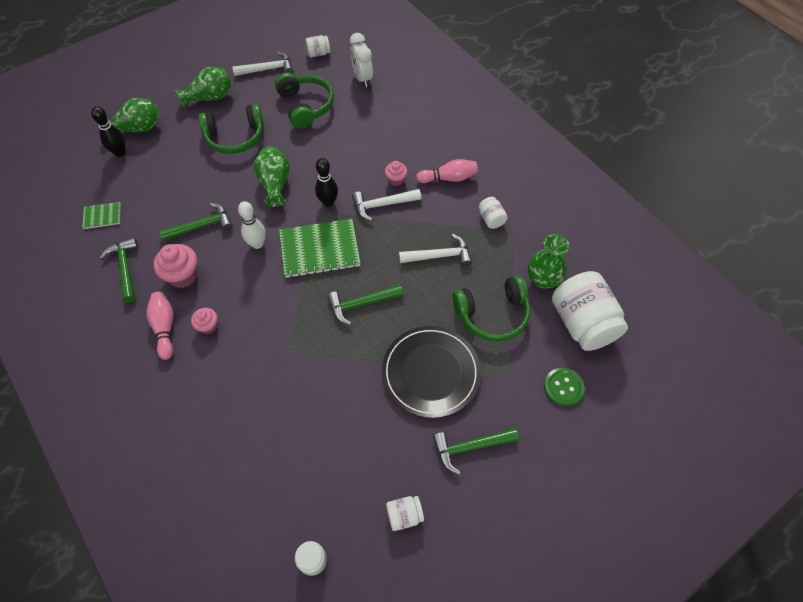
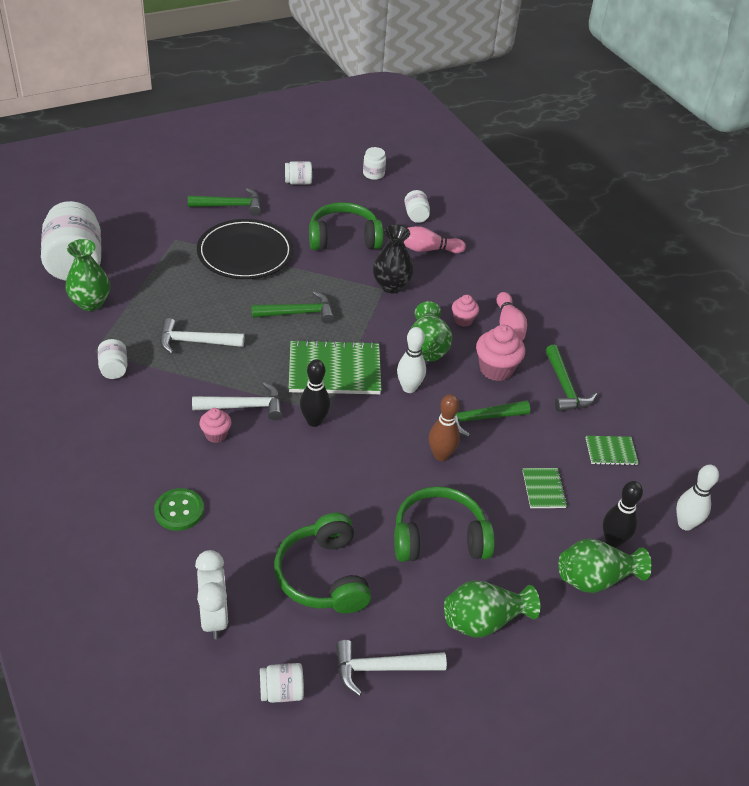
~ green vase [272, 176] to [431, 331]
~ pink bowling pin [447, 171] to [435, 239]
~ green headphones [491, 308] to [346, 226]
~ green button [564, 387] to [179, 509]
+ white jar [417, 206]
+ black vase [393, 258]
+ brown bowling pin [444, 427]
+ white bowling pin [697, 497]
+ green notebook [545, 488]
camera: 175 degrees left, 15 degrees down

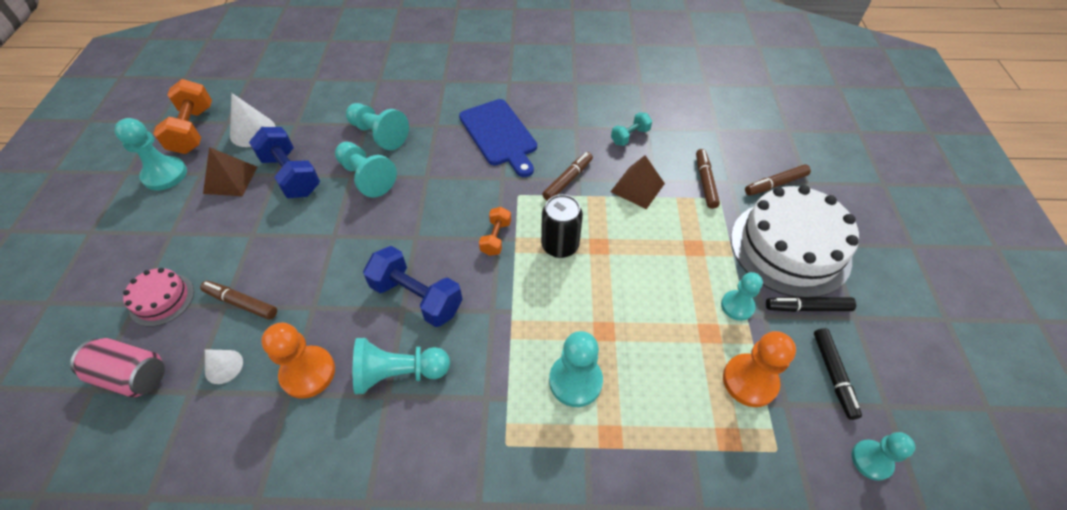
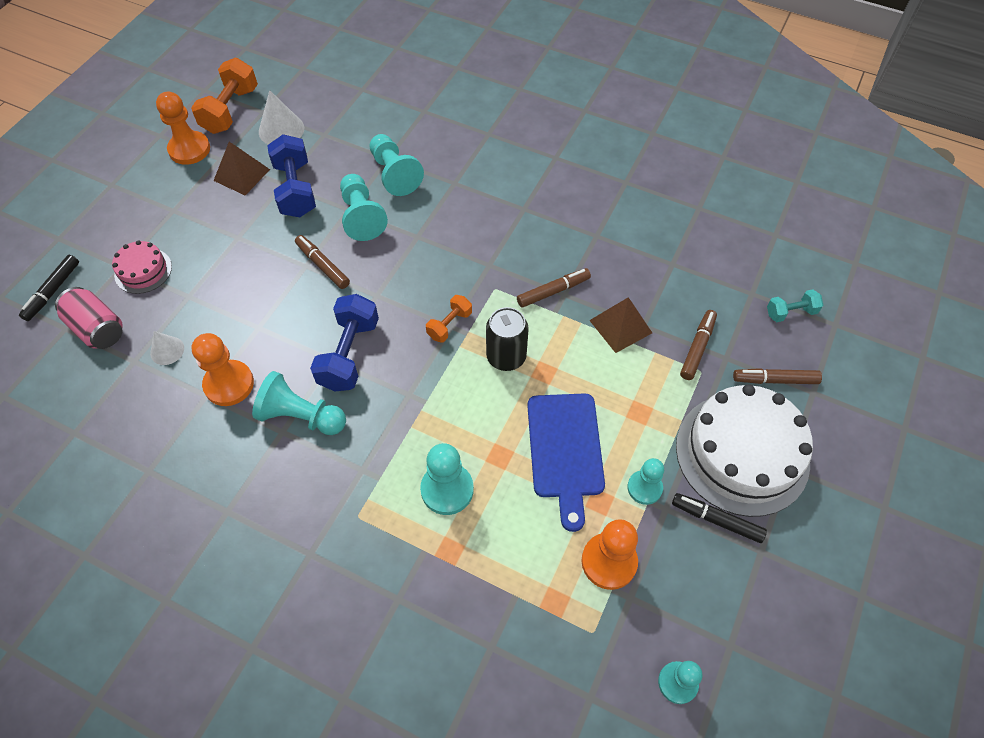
~ blue cutting board [498, 138] to [566, 462]
~ turquoise dumbbell [631, 129] to [795, 305]
~ turquoise pawn [150, 154] to orange pawn [183, 128]
~ blue dumbbell [413, 286] = [344, 342] 45 degrees clockwise
~ brown marker [238, 300] to [322, 262]
~ black marker [838, 374] to [49, 288]
camera: 25 degrees right, 5 degrees up

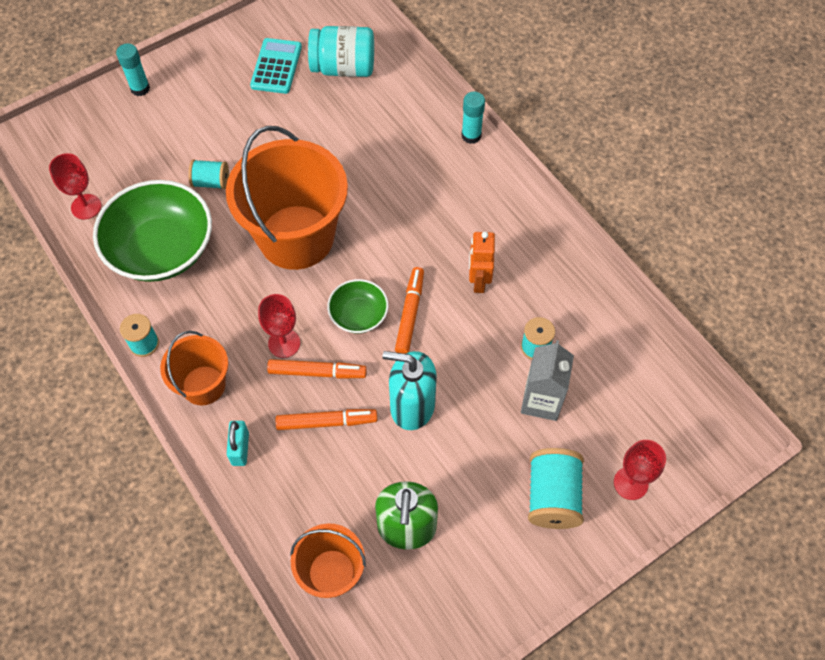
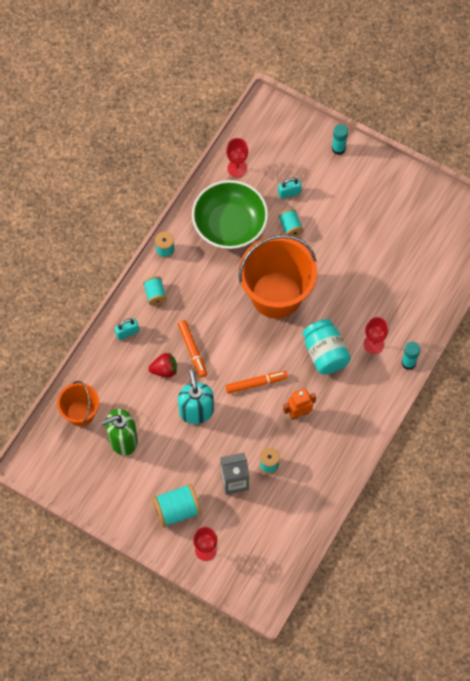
~ turquoise jar [341, 51] to [327, 347]
- turquoise calculator [276, 66]
- green bowl [358, 306]
~ red goblet [279, 326] to [375, 335]
~ orange bucket [194, 368] to turquoise spool [155, 291]
~ orange marker [326, 419] to red strawberry [162, 365]
+ turquoise padlock [289, 188]
camera: 65 degrees right, 5 degrees up

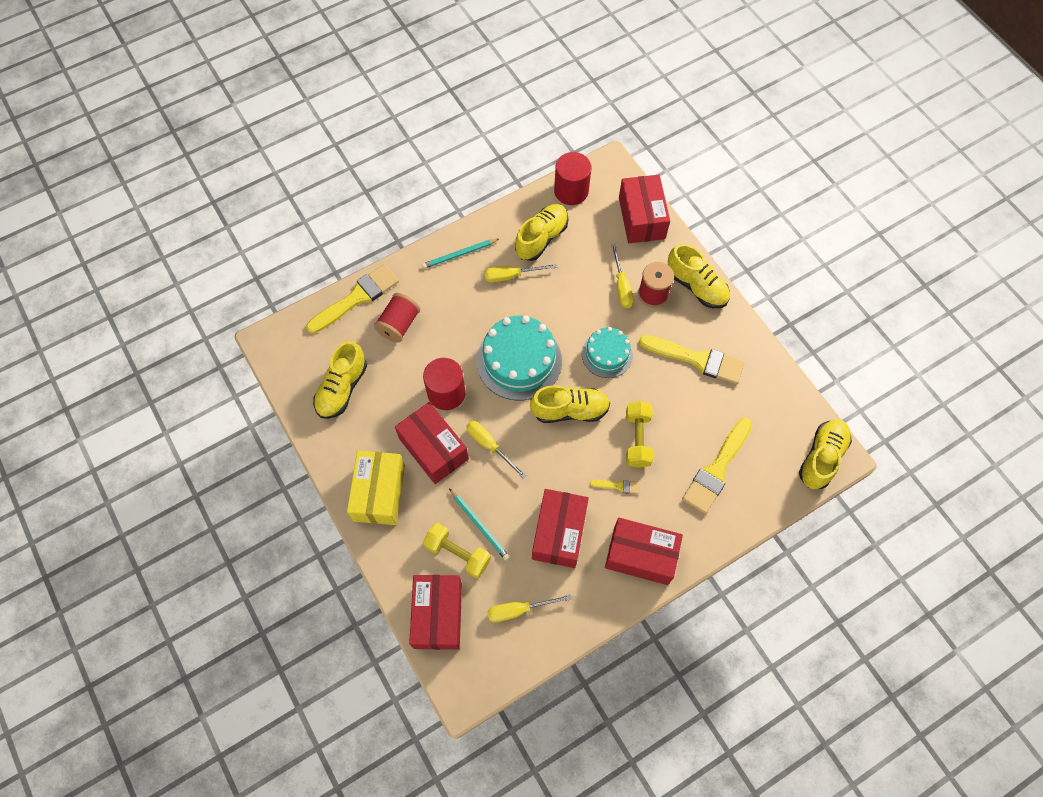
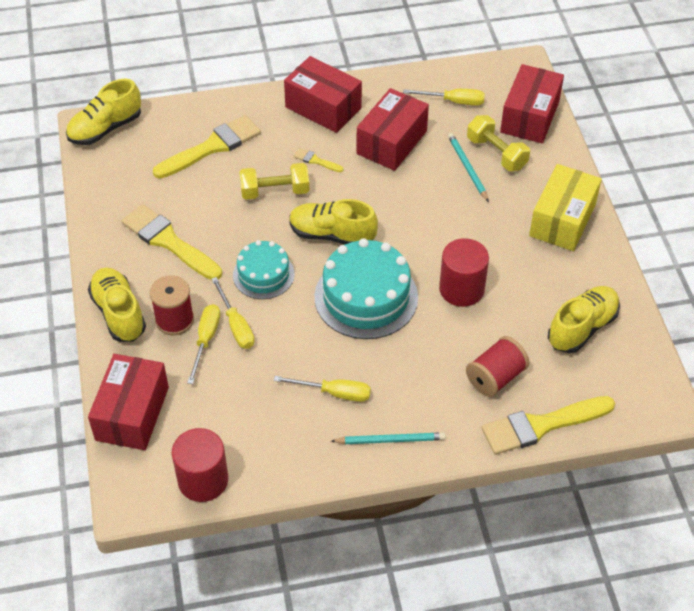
- yellow shoe [541, 232]
~ yellow dumbbell [639, 434] = [274, 181] 60 degrees clockwise
- red box [432, 443]
~ yellow screwdriver [496, 450] to [233, 313]
camera: 160 degrees left, 15 degrees down

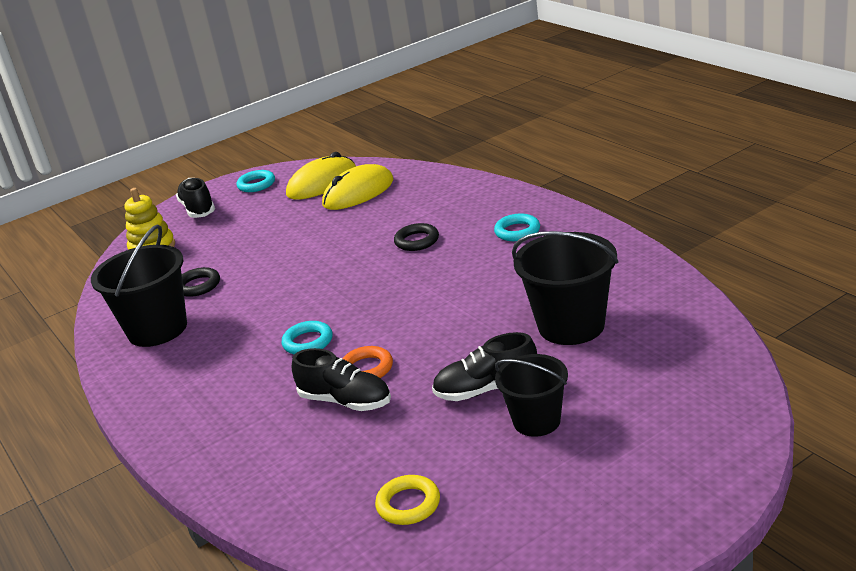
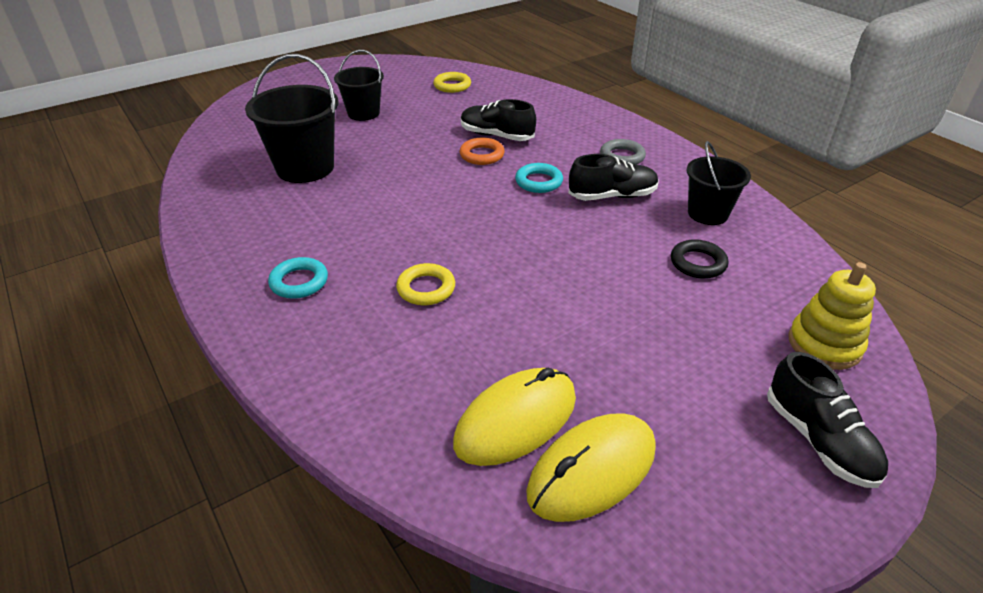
- turquoise ring [256, 181]
~ black ring [416, 237] to yellow ring [425, 284]
~ black bucket [139, 285] = [719, 183] x0.64
~ black shoe [484, 366] to [614, 177]
+ grey ring [623, 152]
camera: 175 degrees right, 10 degrees up

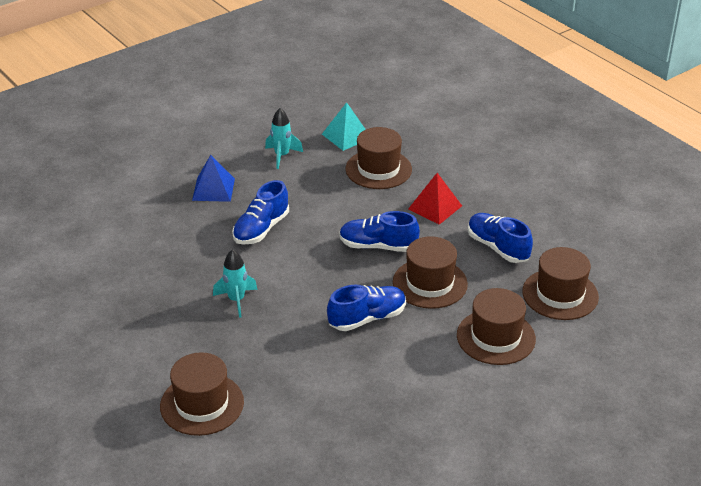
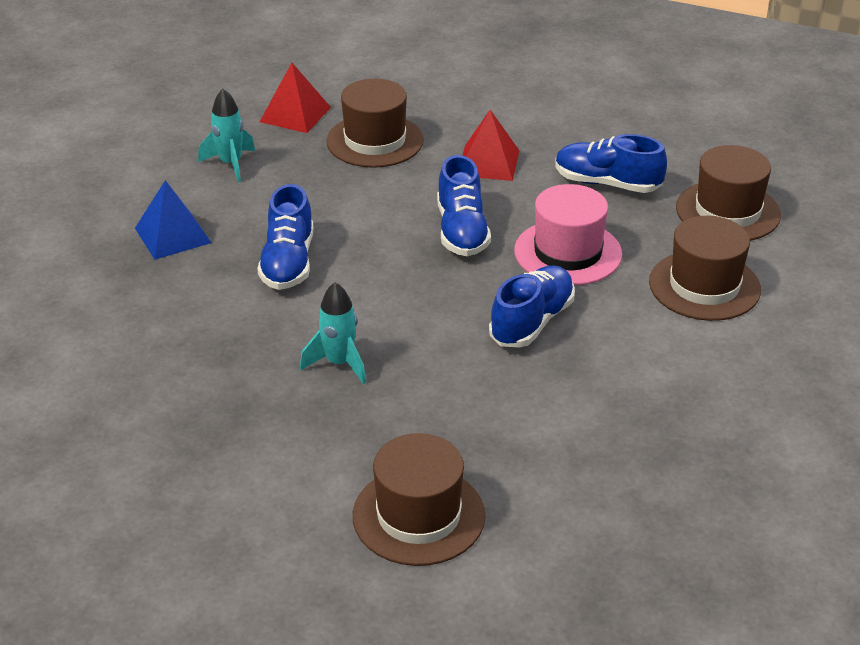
~ turquoise pyramid [344, 126] to red pyramid [295, 98]
~ blue shoe [379, 231] = [464, 205] 75 degrees counterclockwise
~ brown hat [430, 272] to pink hat [568, 234]
camera: 30 degrees left, 0 degrees up

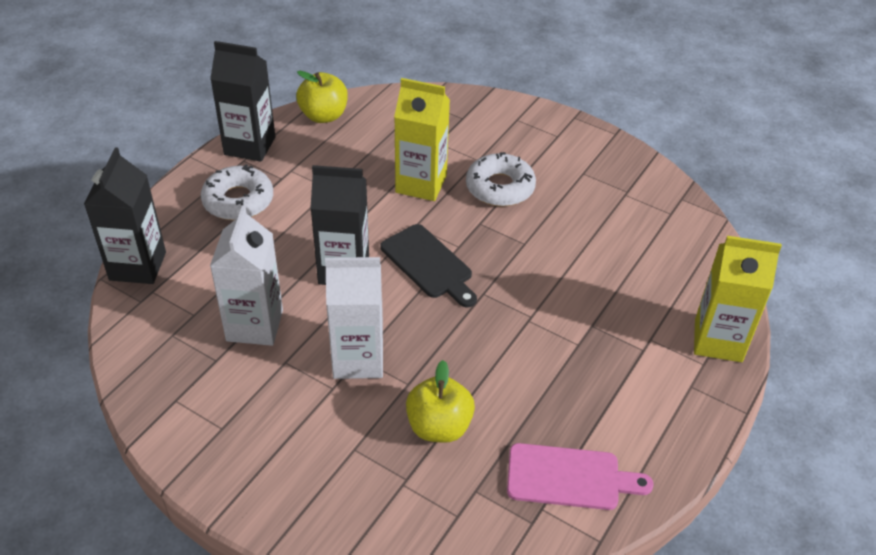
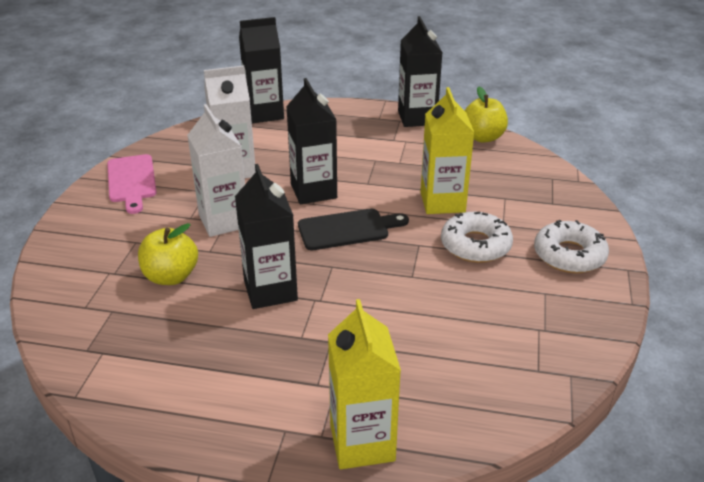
~ white donut [237, 192] to [571, 246]
~ black cutting board [428, 265] = [353, 229] 135 degrees counterclockwise
~ pink cutting board [580, 476] to [132, 184]
+ black carton [266, 236]
camera: 70 degrees right, 10 degrees down

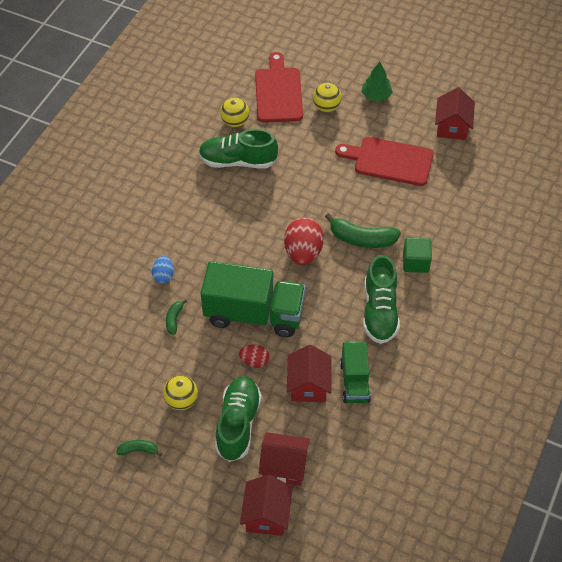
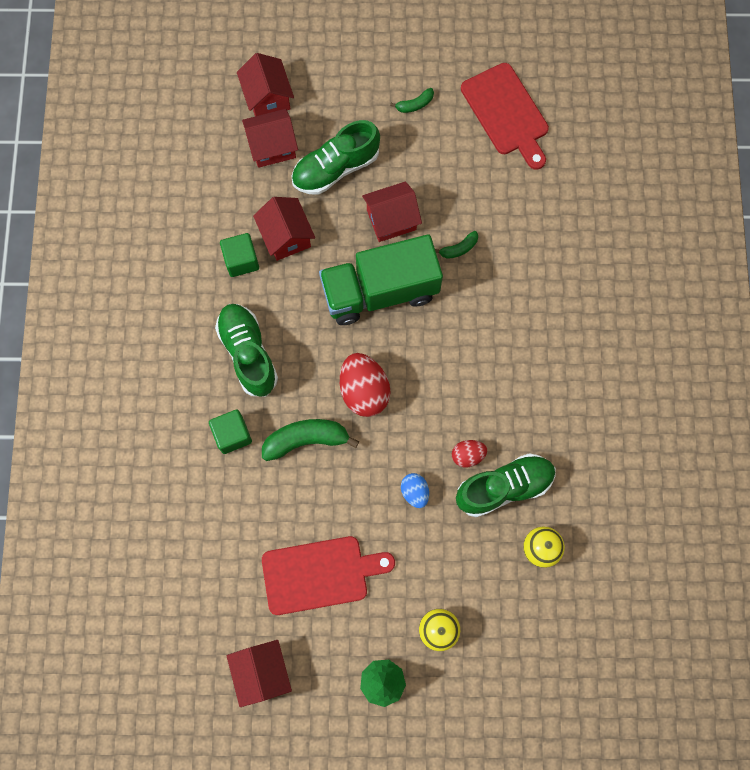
~ red cutting board [279, 87] to [505, 116]
~ blue egg [163, 270] to [415, 490]
~ green banana [177, 317] = [456, 245] 75 degrees clockwise
~ green truck [355, 372] to green cube [239, 255]
~ red egg [254, 356] to [469, 454]
- yellow ball [180, 393]
~ green shoe [238, 419] = [336, 157] 75 degrees clockwise
+ red house [392, 211]
camera: 155 degrees right, 20 degrees up

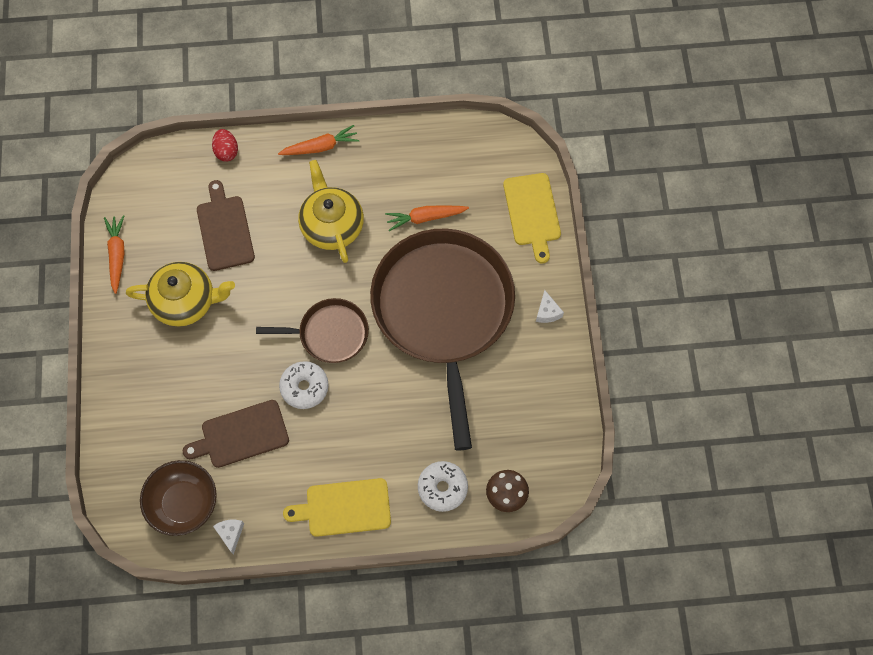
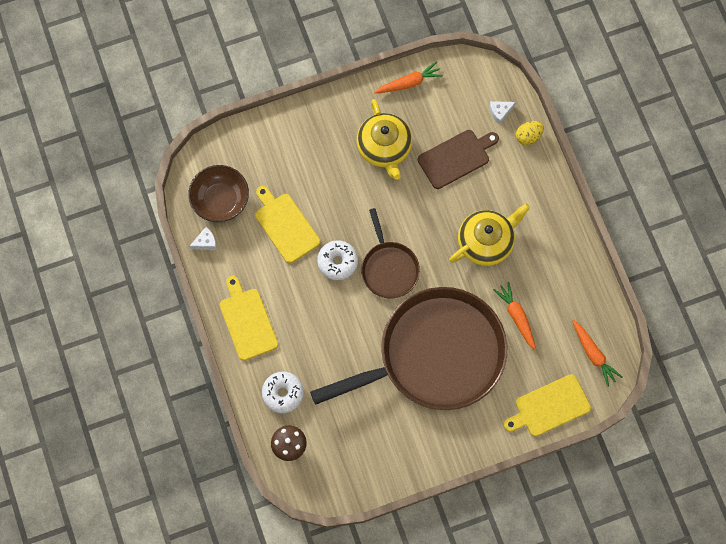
~ orange carrot [318, 140] to [597, 353]
~ red egg [225, 145] to yellow egg [530, 133]
~ white cheese [550, 306] to [502, 113]
~ brown cutting board [236, 434] to yellow cutting board [287, 224]
camera: 75 degrees right, 5 degrees up

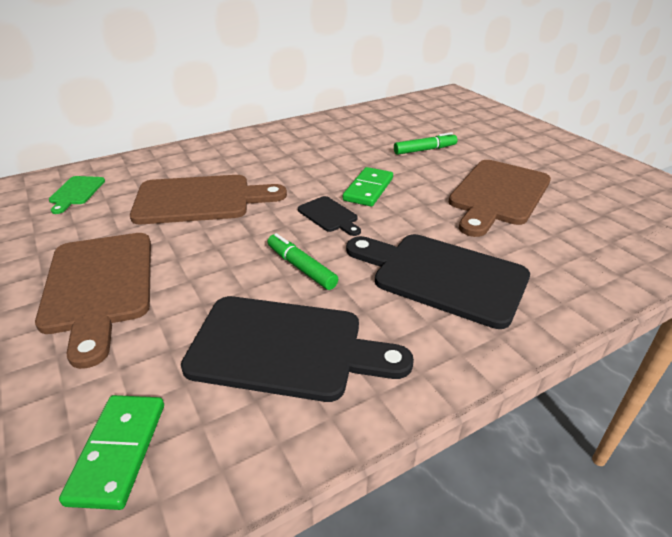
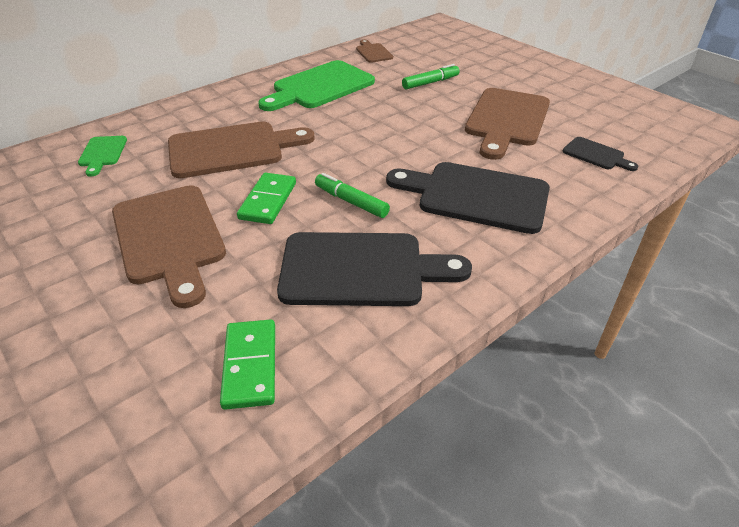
~ green domino [368, 187] to [266, 198]
~ black cutting board [329, 216] to [600, 154]
+ brown cutting board [374, 51]
+ green cutting board [316, 85]
camera: 10 degrees left, 5 degrees up

